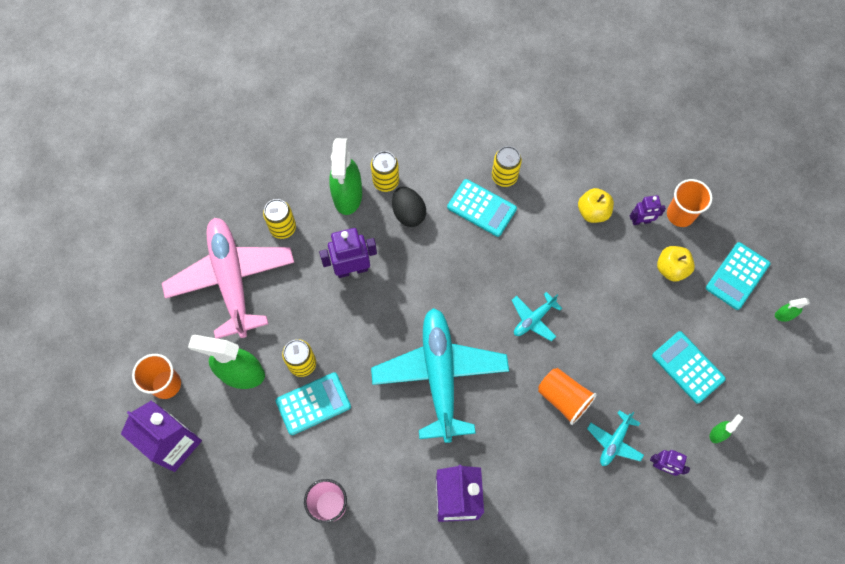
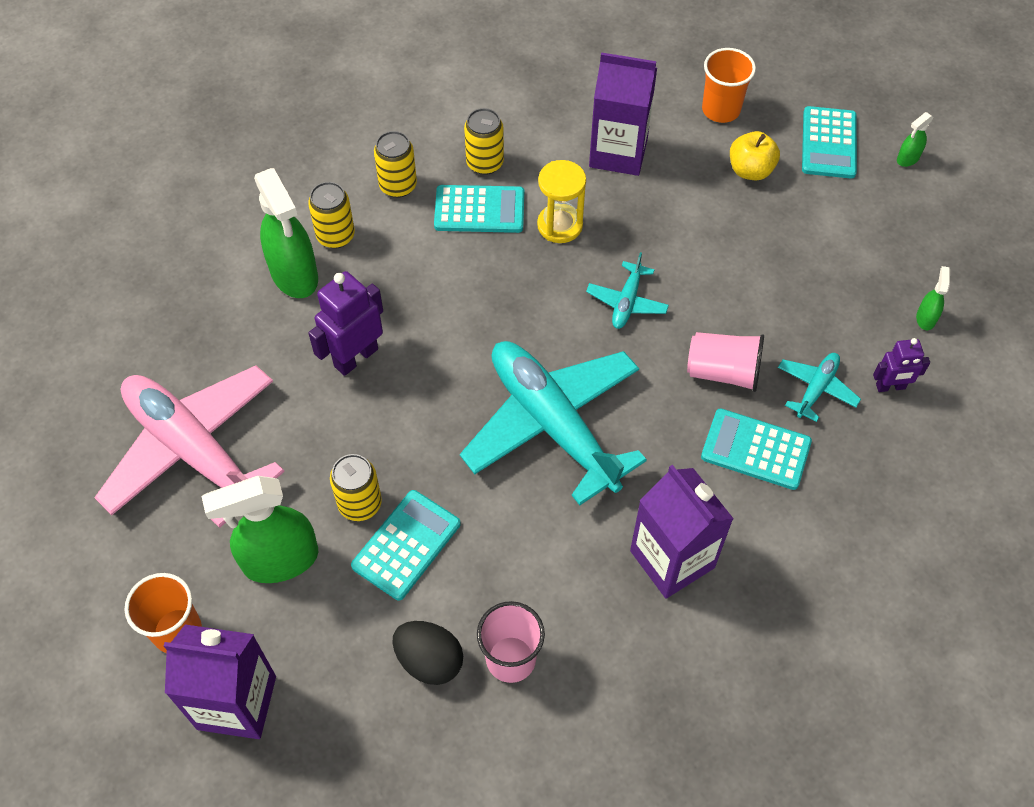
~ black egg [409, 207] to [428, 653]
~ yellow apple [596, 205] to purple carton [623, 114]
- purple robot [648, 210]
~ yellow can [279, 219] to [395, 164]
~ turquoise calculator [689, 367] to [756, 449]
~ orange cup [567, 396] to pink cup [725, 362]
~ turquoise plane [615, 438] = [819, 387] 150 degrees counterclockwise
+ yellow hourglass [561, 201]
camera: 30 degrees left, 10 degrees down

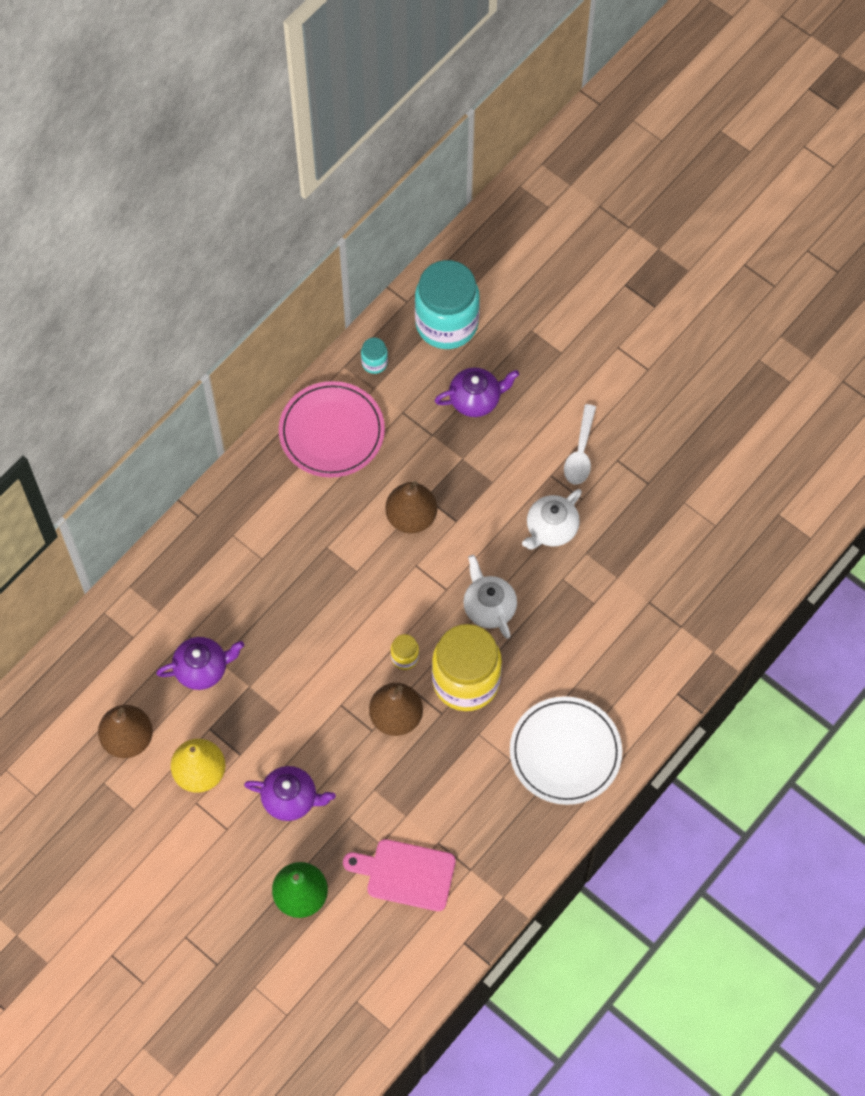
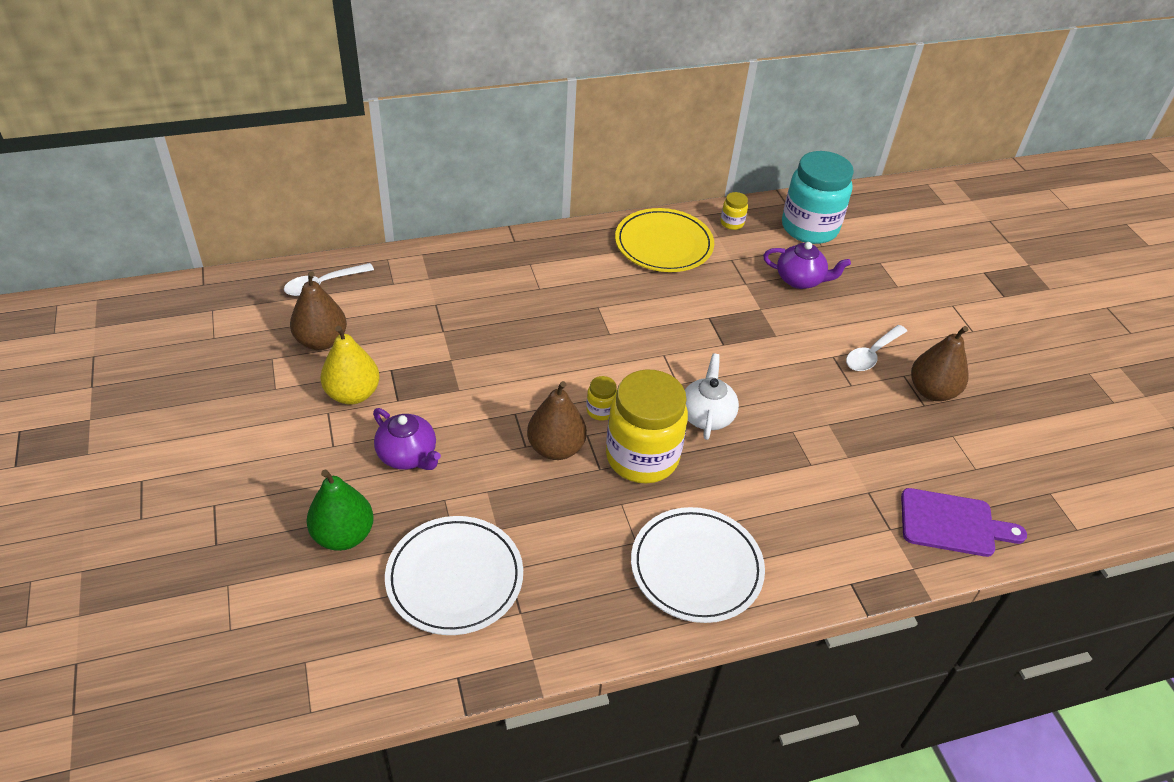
~ turquoise jar [374, 356] to yellow jar [734, 211]
~ pink plate [332, 429] to yellow plate [664, 240]
~ brown pear [411, 507] to [939, 363]
- white teapot [552, 519]
- purple teapot [200, 663]
~ pink cutting board [399, 875] to white plate [454, 575]
+ white spoon [329, 279]
+ purple cutting board [964, 522]
camera: 30 degrees right, 20 degrees down

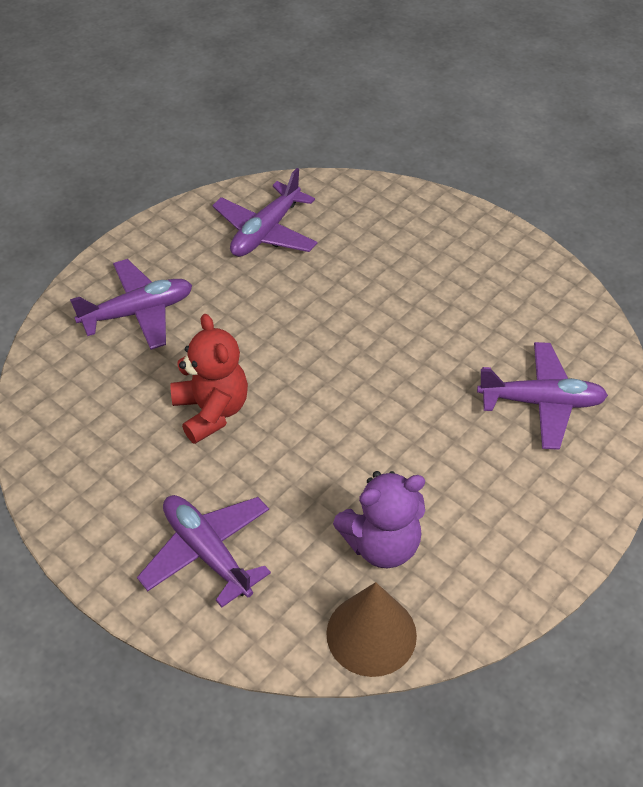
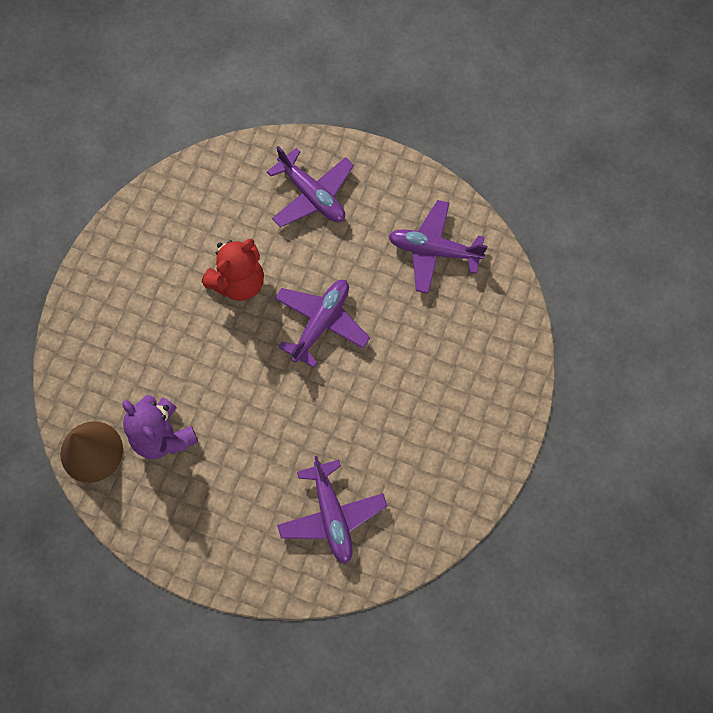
~ purple plane [204, 551] to [322, 324]
camera: 70 degrees right, 20 degrees up

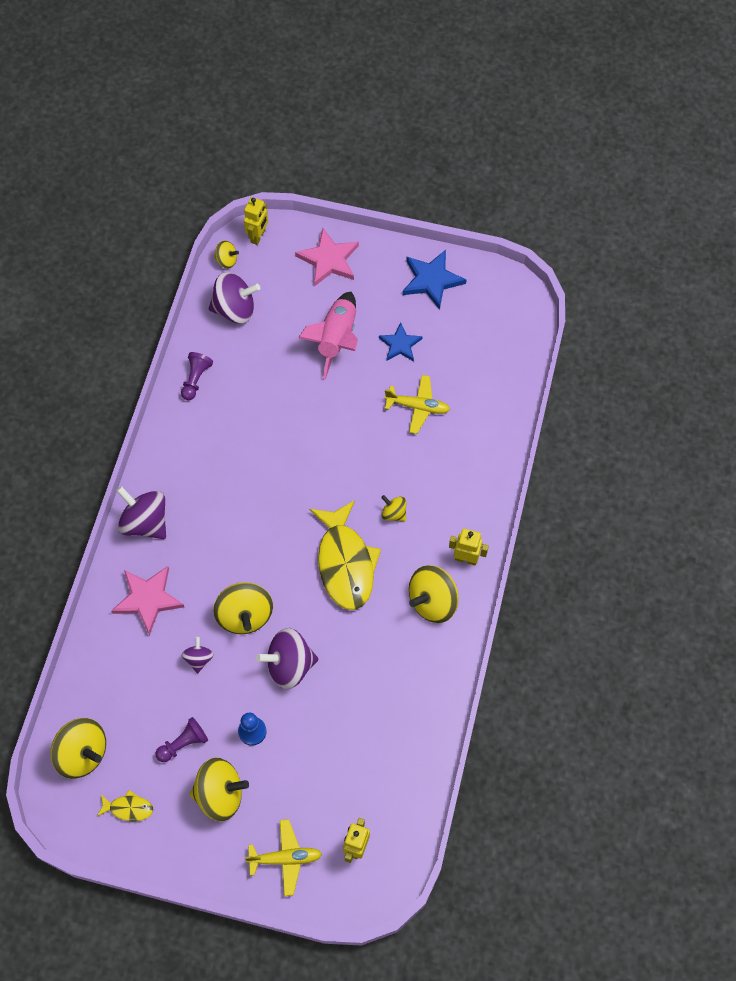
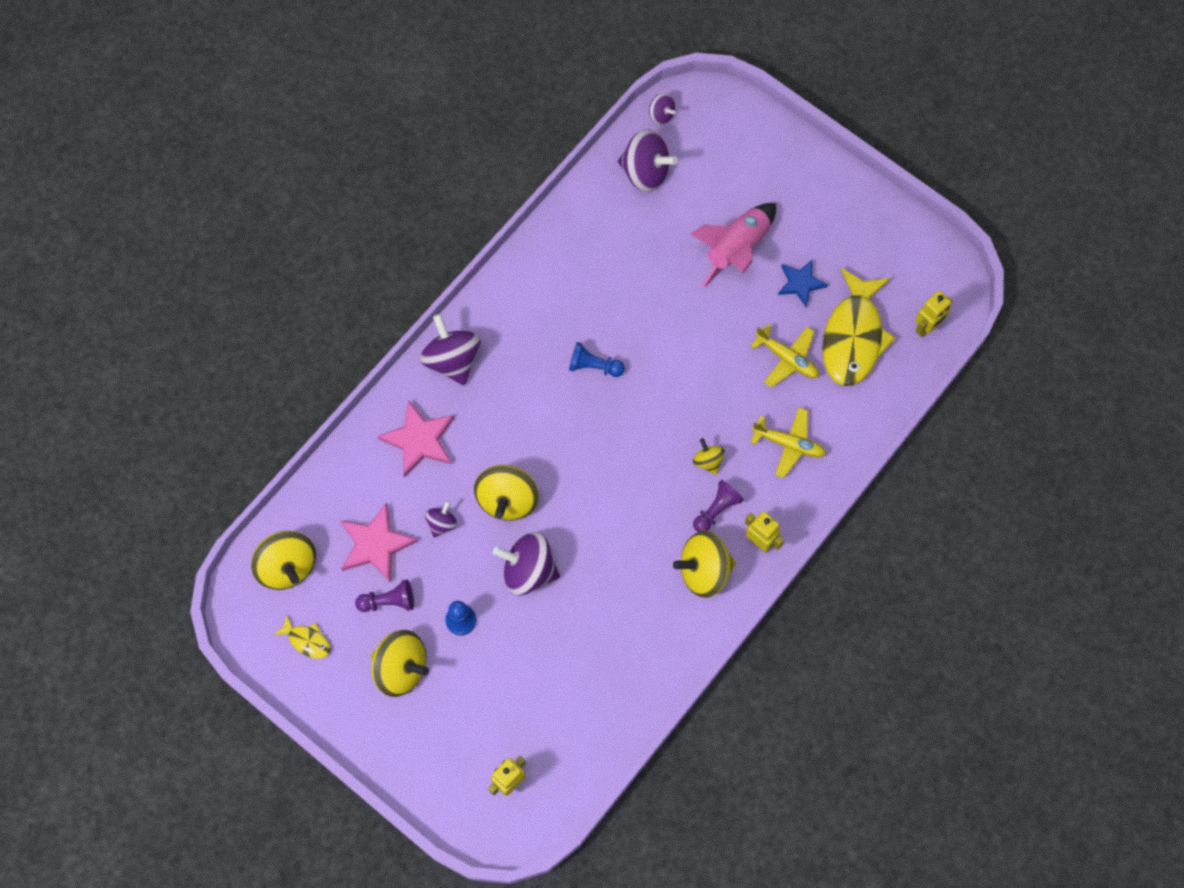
~ yellow robot [256, 221] to [934, 314]
~ pink star [327, 257] to [379, 542]
~ yellow spinning top [226, 254] to purple spinning top [662, 109]
- blue star [434, 280]
~ purple pawn [197, 376] to [718, 506]
~ yellow fish [345, 555] to [859, 327]
~ yellow plane [283, 857] to [788, 442]
+ blue pawn [597, 359]
camera: 25 degrees right, 5 degrees up

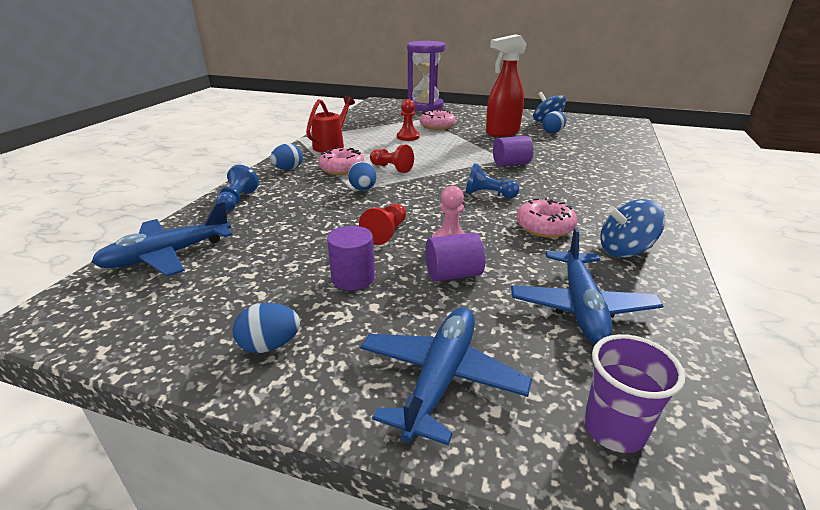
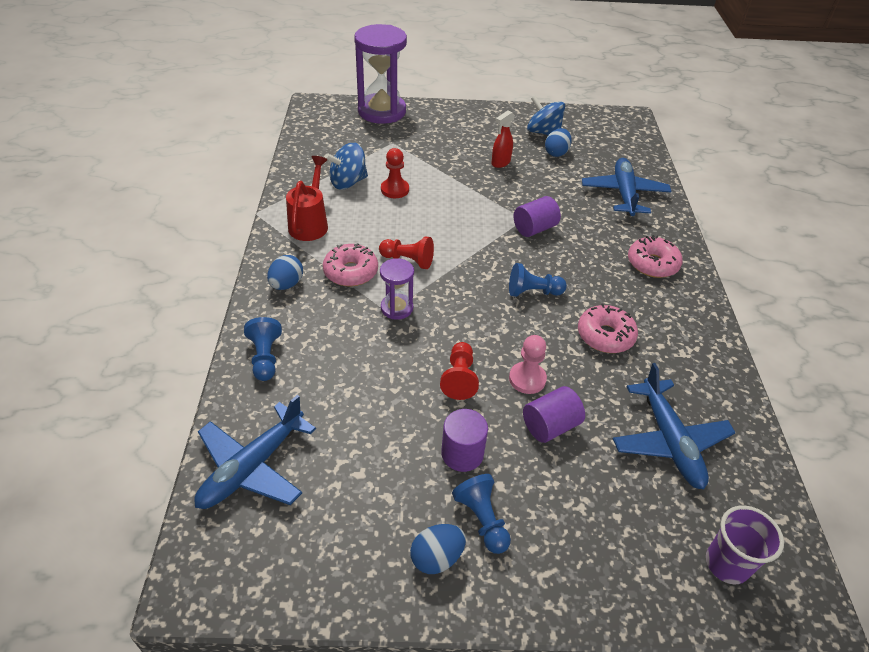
~ red spray bottle [506, 85] = [503, 139] x0.51
~ pink donut [438, 119] to [655, 256]
~ blue egg [362, 176] to purple hourglass [397, 289]
~ blue spinning top [633, 228] to [346, 166]
~ blue plane [446, 376] to [626, 187]
+ blue pawn [481, 514]
camera: 20 degrees left, 15 degrees up

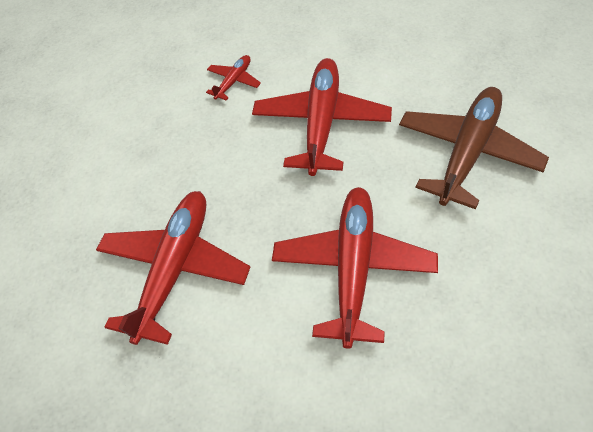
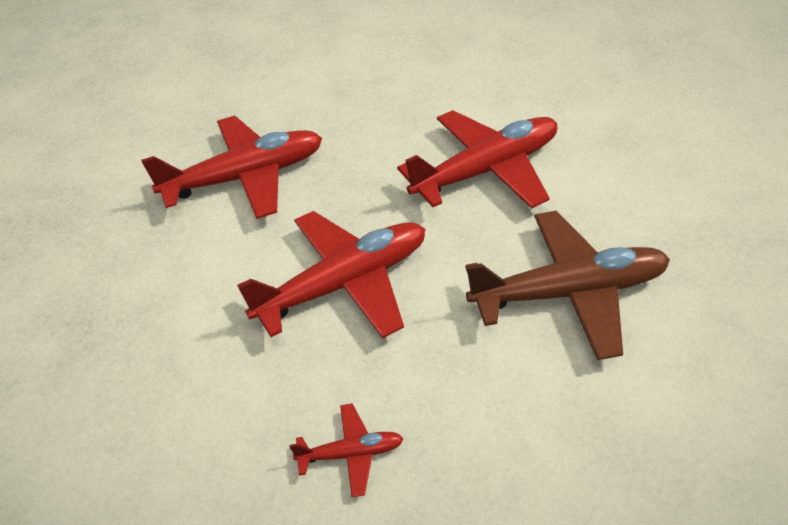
~ red plane [233, 78] to [346, 450]
camera: 50 degrees right, 10 degrees down

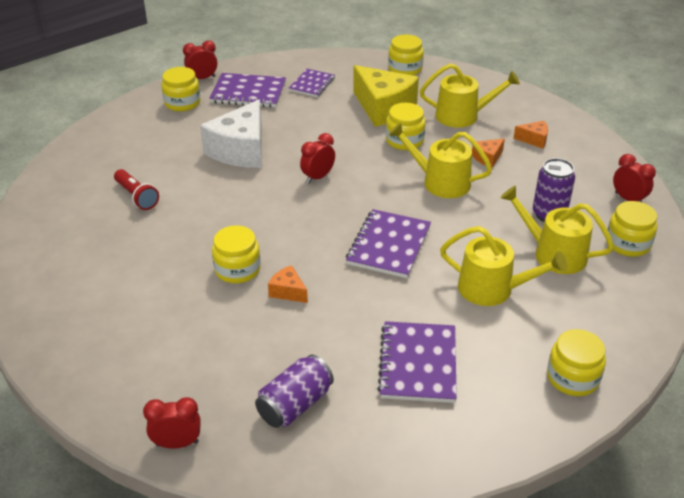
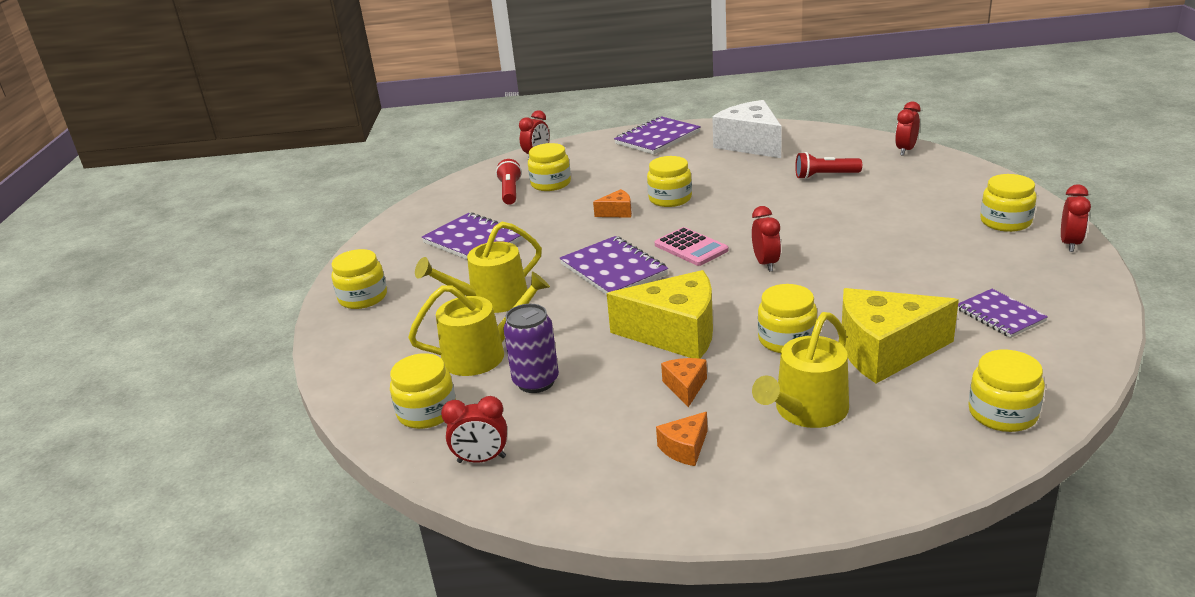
~ purple notebook [247, 90] to [657, 135]
~ white cheese [231, 134] to [747, 129]
~ yellow watering can [440, 160] to yellow cheese [660, 314]
~ purple can [294, 391] to red flashlight [509, 182]
+ red clock [907, 128]
+ yellow jar [549, 167]
+ pink calculator [691, 246]
camera: 130 degrees right, 10 degrees down

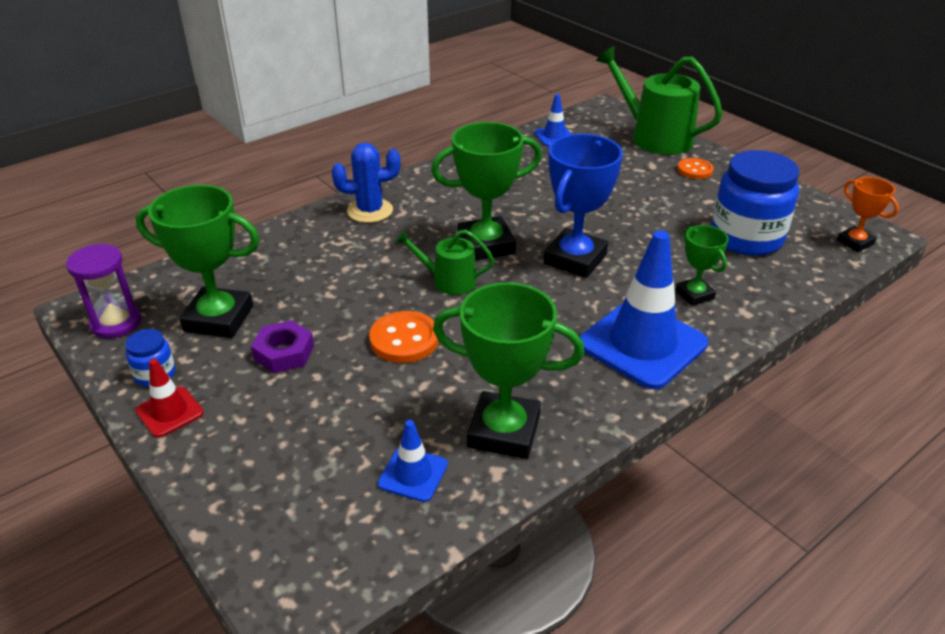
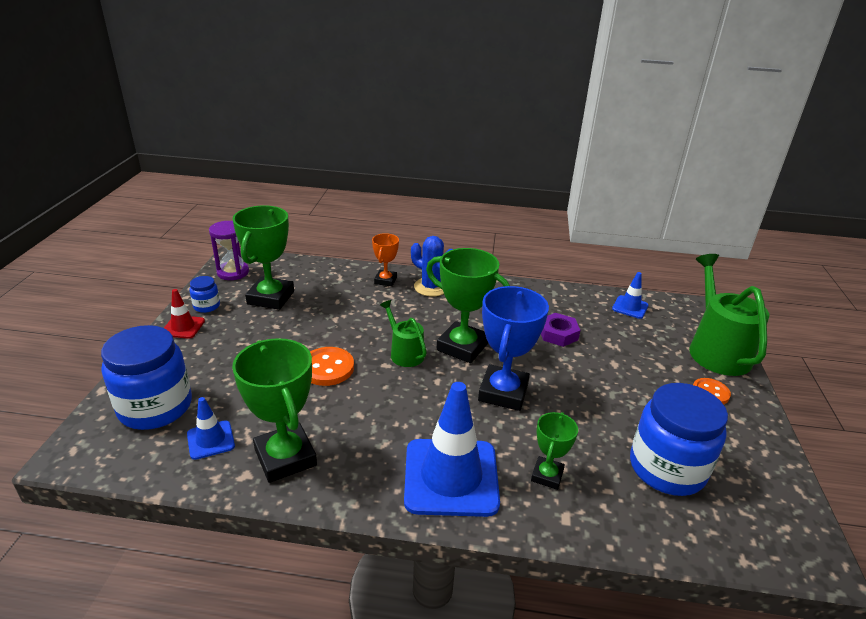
~ blue trophy [583, 206] = [513, 348] 60 degrees counterclockwise
~ orange trophy [868, 214] to [385, 260]
~ green trophy [198, 261] = [263, 257] 45 degrees clockwise
~ purple nut [282, 346] to [561, 330]
+ blue jar [146, 377]
camera: 45 degrees right, 5 degrees down

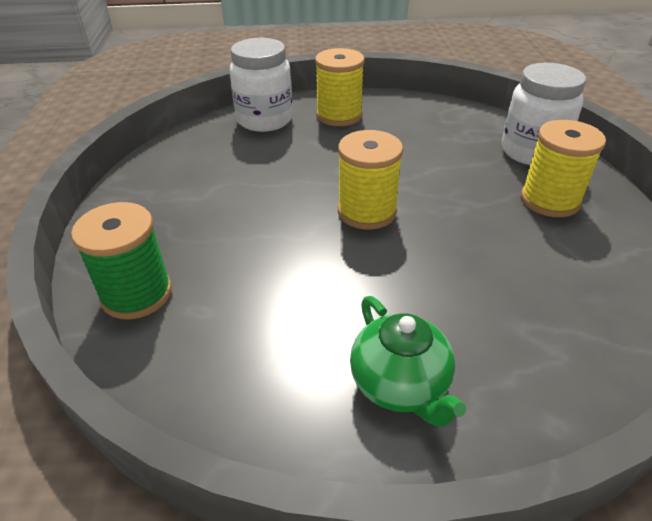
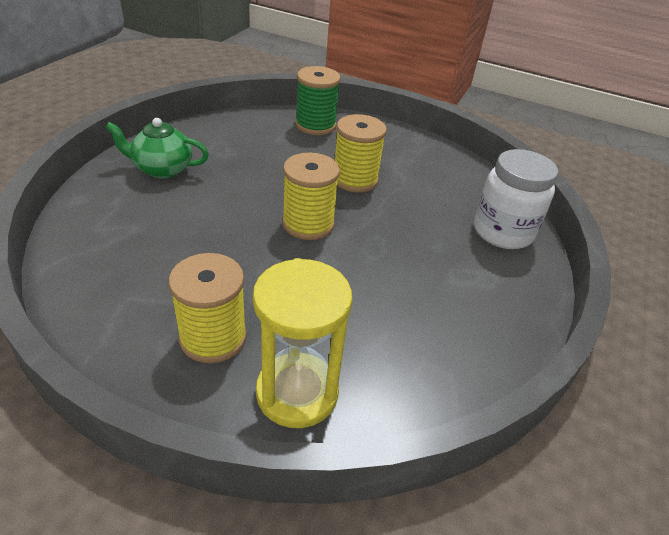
~ yellow spool [340, 87] to [361, 153]
~ white jar [544, 114] to yellow hourglass [303, 343]
camera: 115 degrees right, 0 degrees up

